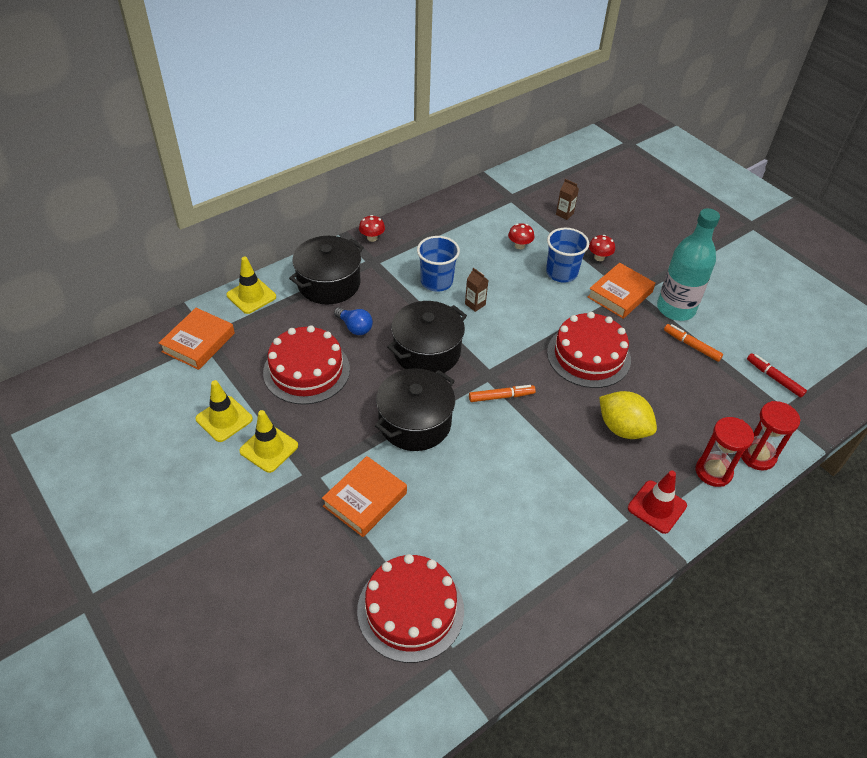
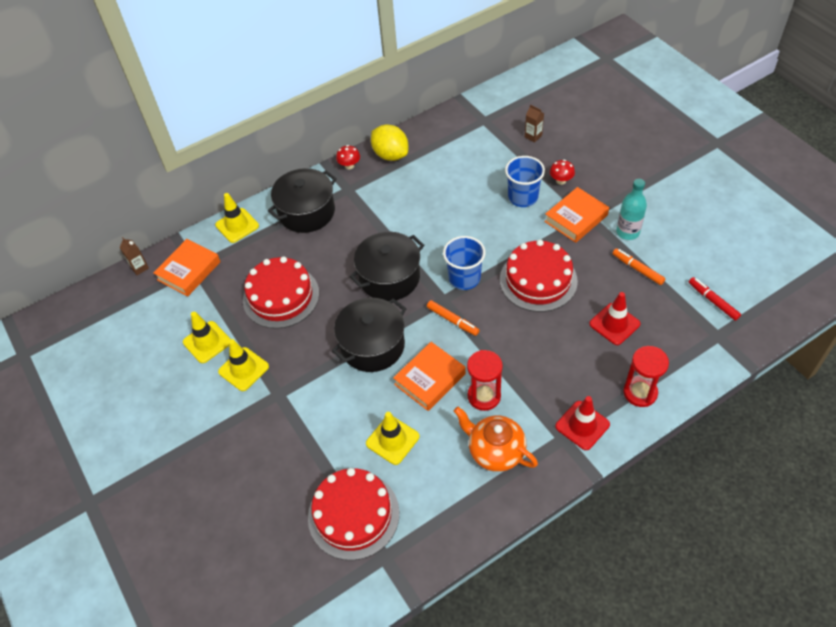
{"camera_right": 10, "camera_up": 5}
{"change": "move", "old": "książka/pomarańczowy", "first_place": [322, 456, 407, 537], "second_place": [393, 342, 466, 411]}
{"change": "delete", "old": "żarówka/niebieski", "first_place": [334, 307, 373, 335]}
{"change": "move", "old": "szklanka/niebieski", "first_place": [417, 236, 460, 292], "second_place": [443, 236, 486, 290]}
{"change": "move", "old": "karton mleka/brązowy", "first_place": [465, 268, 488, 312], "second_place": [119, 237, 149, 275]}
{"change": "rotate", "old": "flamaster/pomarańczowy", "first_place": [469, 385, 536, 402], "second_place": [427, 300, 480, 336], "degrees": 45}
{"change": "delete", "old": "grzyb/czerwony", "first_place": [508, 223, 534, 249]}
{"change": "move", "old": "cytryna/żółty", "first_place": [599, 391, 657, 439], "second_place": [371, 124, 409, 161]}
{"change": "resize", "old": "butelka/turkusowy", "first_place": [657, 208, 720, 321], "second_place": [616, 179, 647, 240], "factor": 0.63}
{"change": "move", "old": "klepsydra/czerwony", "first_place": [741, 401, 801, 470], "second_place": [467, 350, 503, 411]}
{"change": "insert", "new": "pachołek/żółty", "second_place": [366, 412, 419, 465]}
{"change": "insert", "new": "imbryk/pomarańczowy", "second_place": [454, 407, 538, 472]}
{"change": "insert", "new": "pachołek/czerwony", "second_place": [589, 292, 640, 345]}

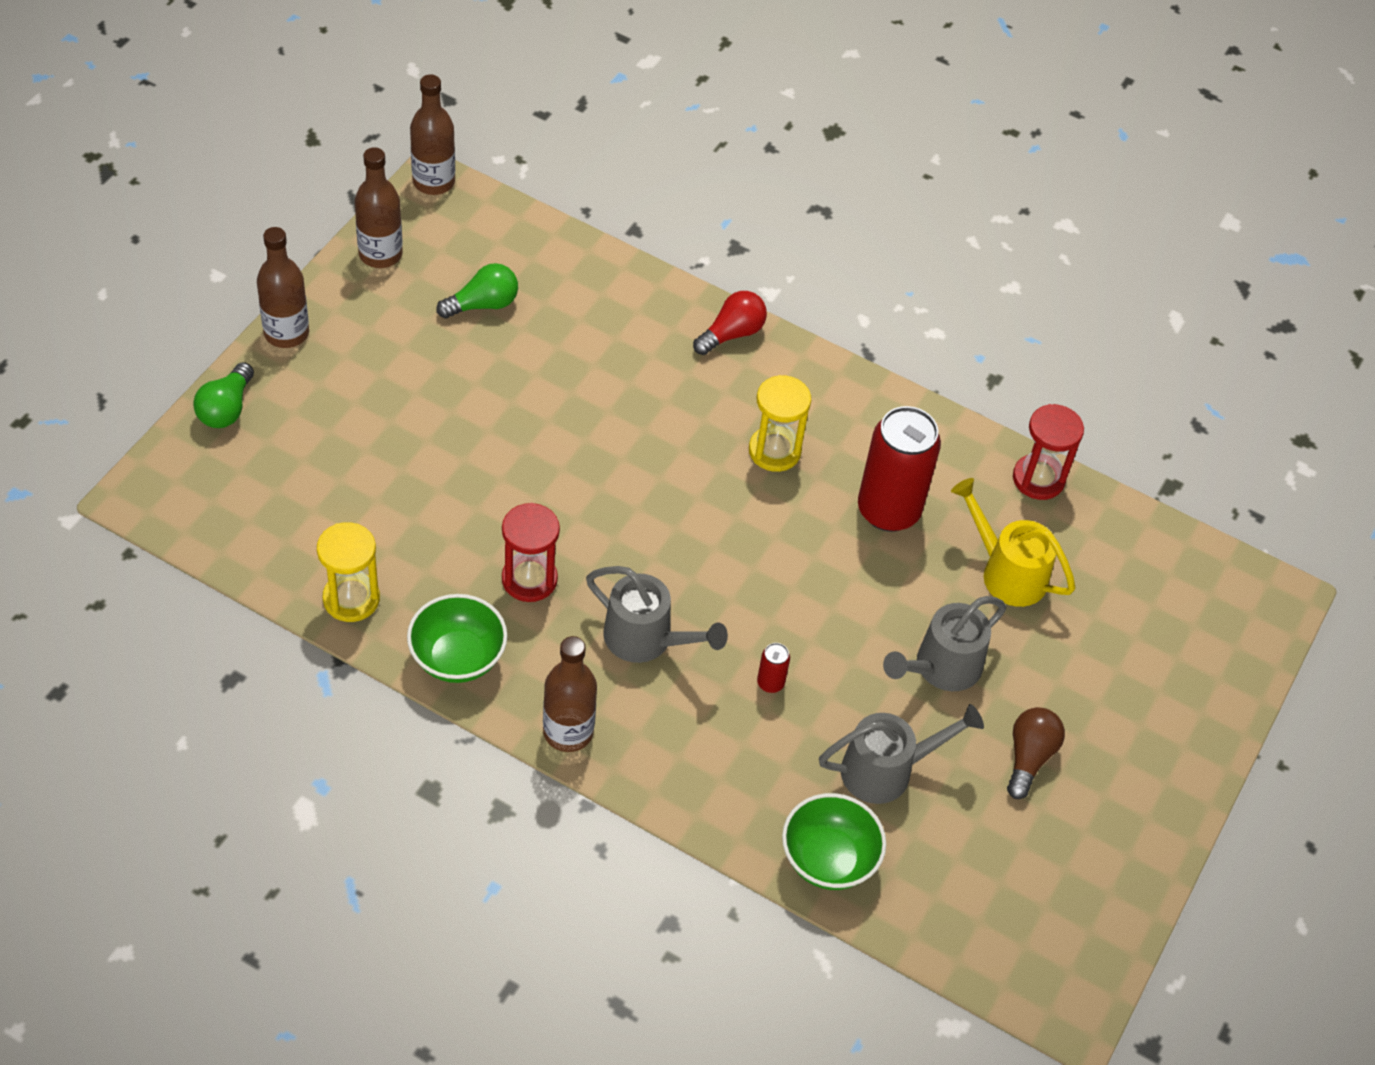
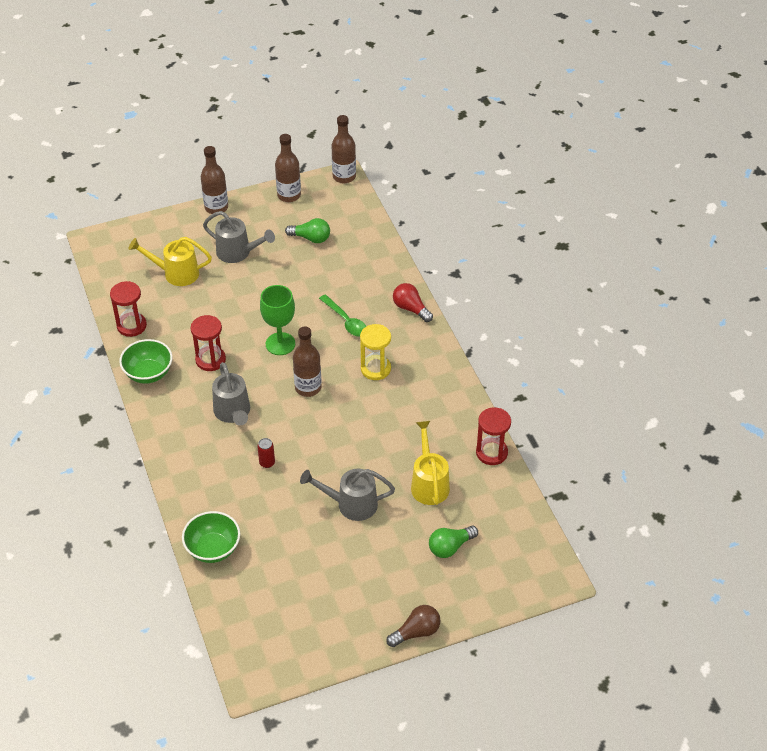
{"camera_right": 45, "camera_up": -5}
{"change": "move", "old": "żarówka/zielony", "first_place": [193, 362, 254, 428], "second_place": [429, 526, 478, 558]}
{"change": "recolor", "old": "klepsydra/żółty", "new": "klepsydra/czerwony", "first_place": [317, 522, 380, 622], "second_place": [110, 281, 147, 337]}
{"change": "move", "old": "butelka/brązowy", "first_place": [543, 636, 597, 752], "second_place": [293, 326, 322, 397]}
{"change": "rotate", "old": "żarówka/czerwony", "first_place": [693, 291, 767, 355], "second_place": [393, 283, 433, 322], "degrees": -135}
{"change": "move", "old": "konewka/szary", "first_place": [819, 704, 984, 804], "second_place": [203, 211, 275, 263]}
{"change": "delete", "old": "puszka/czerwony", "first_place": [858, 406, 941, 532]}
{"change": "move", "old": "żarówka/brązowy", "first_place": [1007, 707, 1065, 799], "second_place": [386, 605, 441, 647]}
{"change": "insert", "new": "konewka/żółty", "second_place": [129, 237, 212, 286]}
{"change": "insert", "new": "kielich/zielony", "second_place": [260, 285, 295, 355]}
{"change": "insert", "new": "łyżka/zielony", "second_place": [319, 294, 366, 337]}

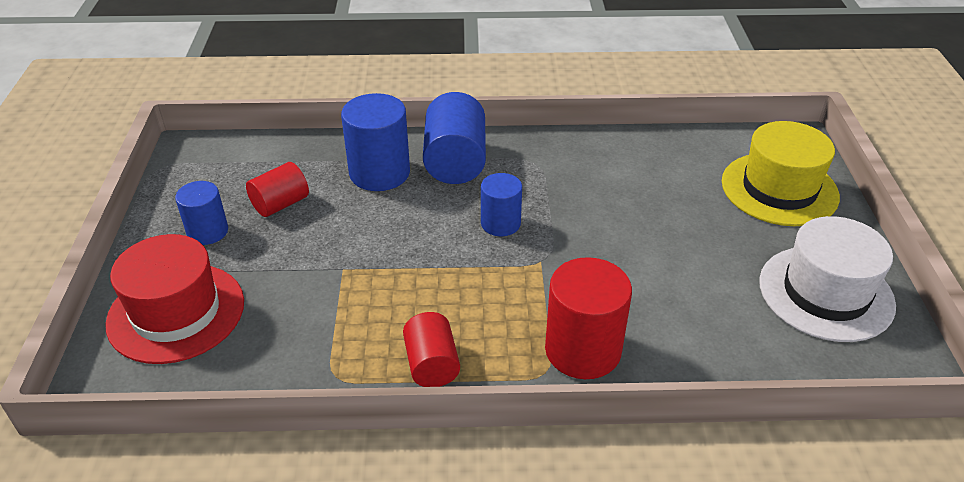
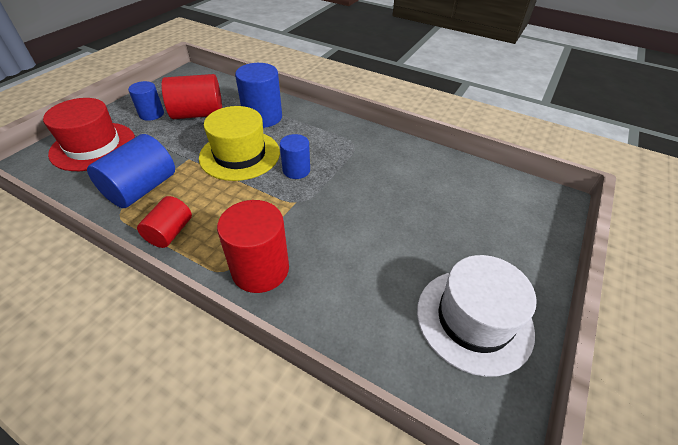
{"camera_right": 30, "camera_up": 5}
{"change": "resize", "old": "walec/czerwony", "first_place": [246, 162, 309, 217], "second_place": [161, 74, 222, 119], "factor": 1.63}
{"change": "move", "old": "walec/niebieski", "first_place": [423, 92, 486, 184], "second_place": [87, 134, 175, 208]}
{"change": "move", "old": "kapelusz/żółty", "first_place": [722, 121, 840, 226], "second_place": [199, 106, 280, 181]}

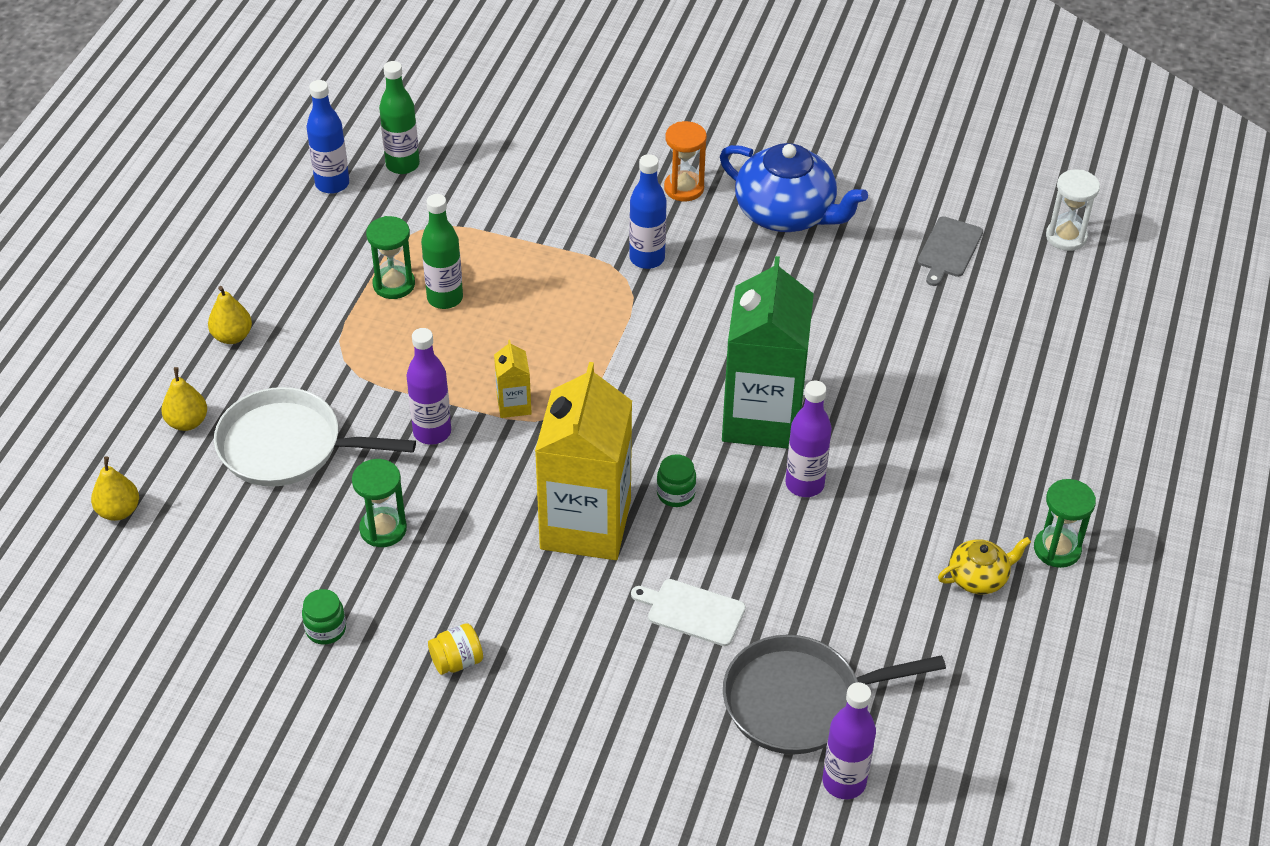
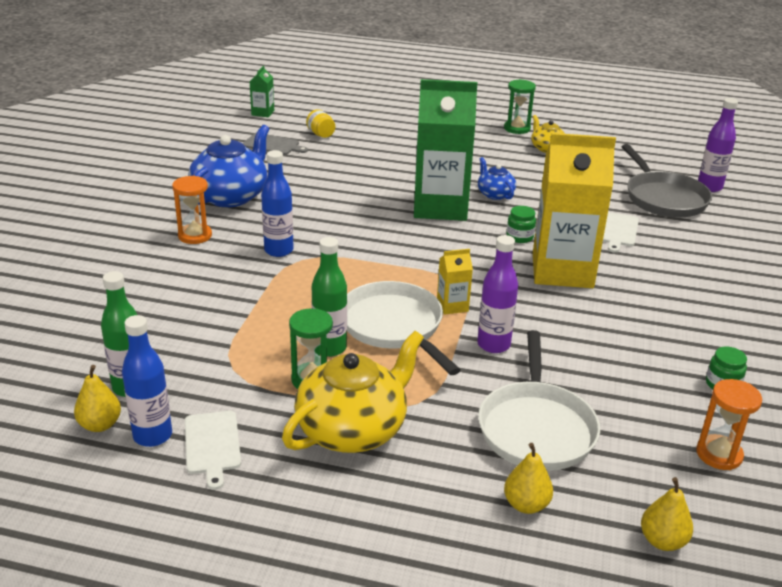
{"camera_right": -95, "camera_up": -15}
{"change": "move", "old": "gruszka/żółty", "first_place": [208, 286, 252, 344], "second_place": [74, 365, 121, 432]}
{"change": "delete", "old": "klepsydra/zielony", "first_place": [352, 459, 407, 547]}
{"change": "move", "old": "słoik/żółty", "first_place": [428, 623, 483, 675], "second_place": [306, 109, 335, 138]}
{"change": "replace", "old": "butelka/fioletowy", "new": "imbryk/niebieski", "first_place": [785, 381, 832, 497], "second_place": [478, 157, 516, 200]}
{"change": "replace", "old": "klepsydra/biały", "new": "karton mleka/zielony", "first_place": [1046, 169, 1100, 251], "second_place": [250, 66, 274, 117]}
{"change": "insert", "new": "deska do krojenia/biały", "second_place": [185, 411, 241, 490]}
{"change": "insert", "new": "imbryk/żółty", "second_place": [282, 331, 424, 453]}
{"change": "insert", "new": "patelnia/biały", "second_place": [347, 281, 461, 375]}
{"change": "insert", "new": "klepsydra/pomarańczowy", "second_place": [696, 379, 762, 470]}

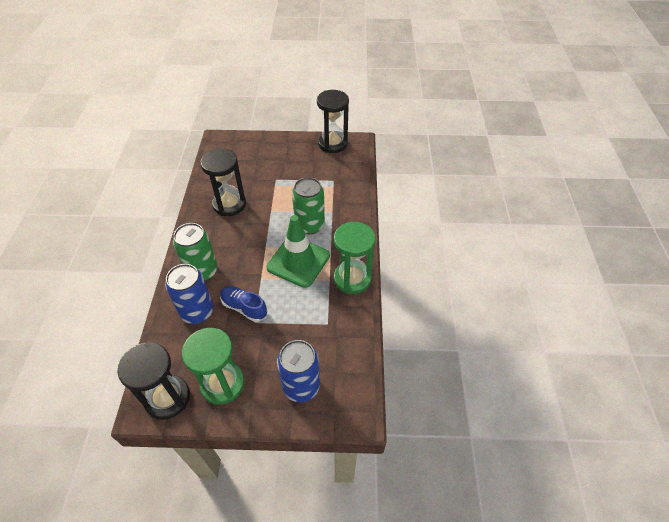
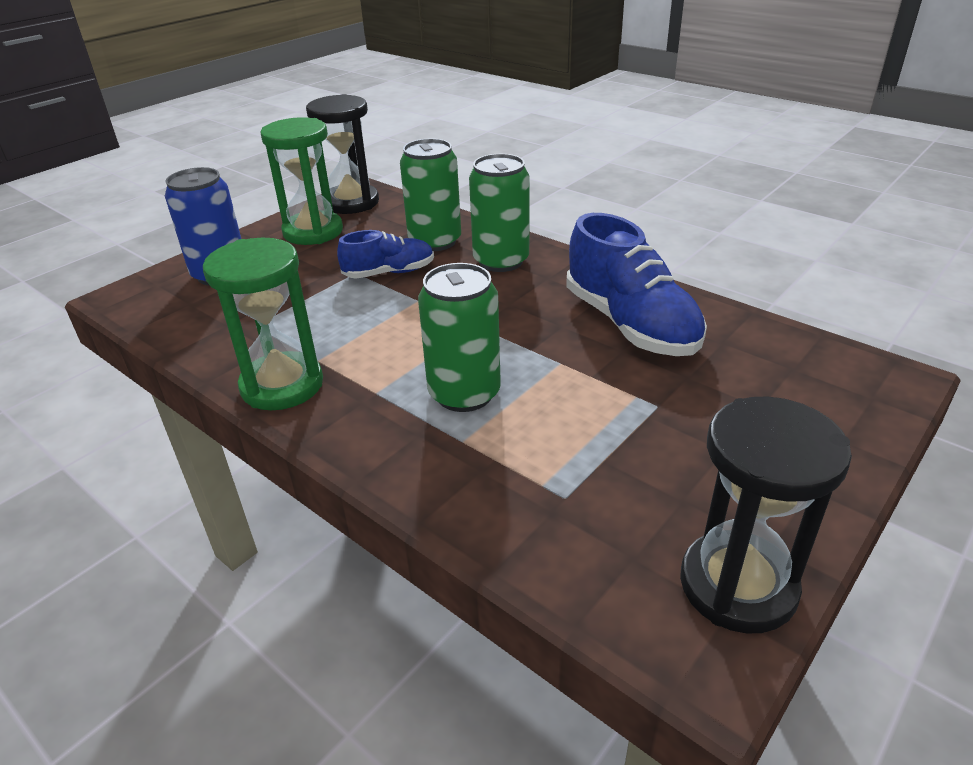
{"camera_right": 130, "camera_up": -15}
{"change": "recolor", "old": "puszka/niebieski", "new": "puszka/zielony", "first_place": [165, 264, 214, 324], "second_place": [400, 138, 461, 251]}
{"change": "replace", "old": "klepsydra/czarny", "new": "but/niebieski", "first_place": [200, 148, 246, 216], "second_place": [566, 213, 707, 356]}
{"change": "delete", "old": "pachołek/zielony", "first_place": [266, 215, 330, 288]}

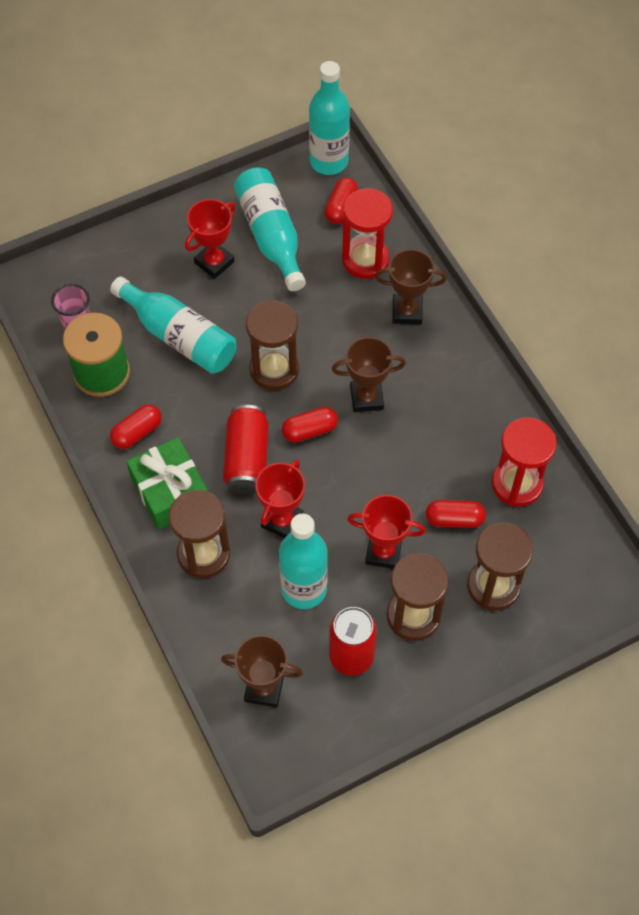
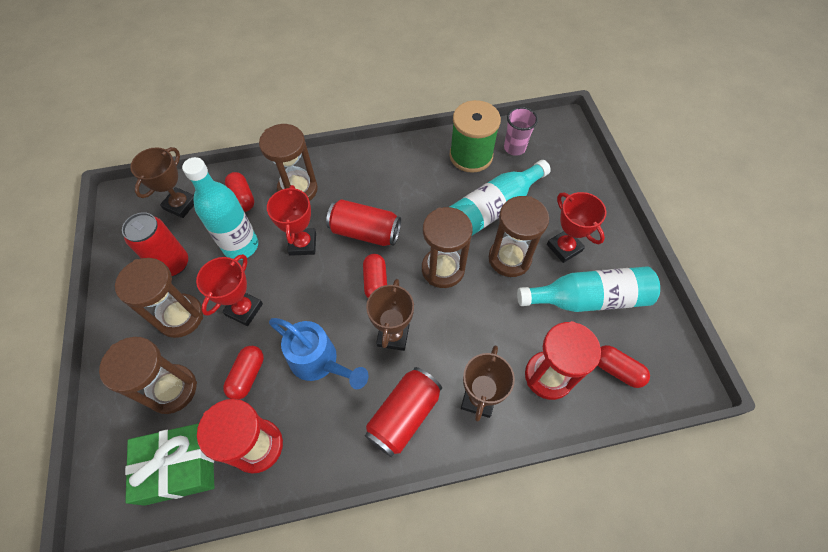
{"camera_right": 105, "camera_up": 0}
{"change": "move", "old": "kapsułka/czerwony", "first_place": [110, 404, 162, 449], "second_place": [225, 172, 254, 212]}
{"change": "move", "old": "prezent/zielony", "first_place": [126, 437, 208, 529], "second_place": [125, 424, 215, 506]}
{"change": "rotate", "old": "puchar/czerwony", "first_place": [255, 459, 305, 538], "second_place": [267, 185, 316, 256], "degrees": 45}
{"change": "delete", "old": "butelka/turkusowy", "first_place": [309, 61, 350, 175]}
{"change": "insert", "new": "konewka/niebieski", "second_place": [269, 318, 369, 389]}
{"change": "insert", "new": "puszka/czerwony", "second_place": [365, 367, 442, 457]}
{"change": "insert", "new": "klepsydra/brązowy", "second_place": [489, 196, 549, 277]}

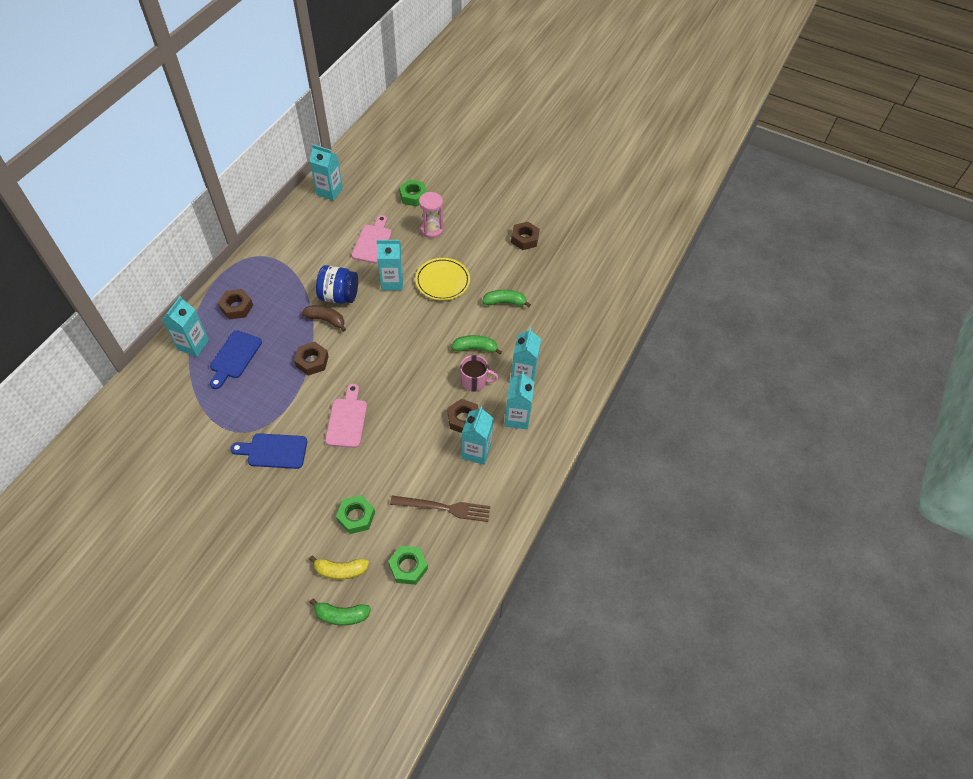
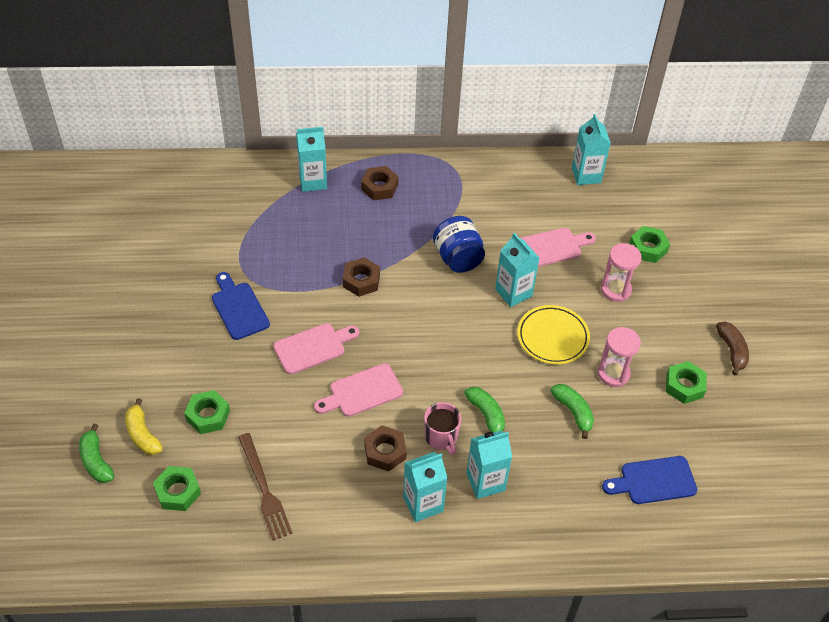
{"camera_right": 60, "camera_up": -5}
{"change": "move", "old": "deska do krojenia/niebieski", "first_place": [210, 330, 262, 389], "second_place": [602, 456, 697, 504]}
{"change": "move", "old": "banan/brązowy", "first_place": [302, 305, 346, 332], "second_place": [716, 322, 749, 376]}
{"change": "delete", "old": "karton mleka/turkusowy", "first_place": [462, 406, 494, 465]}
{"change": "recolor", "old": "nakrętka/brązowy", "new": "nakrętka/zielony", "first_place": [511, 222, 540, 250], "second_place": [666, 361, 707, 404]}
{"change": "insert", "new": "deska do krojenia/różowy", "second_place": [314, 363, 403, 417]}
{"change": "insert", "new": "klepsydra/różowy", "second_place": [598, 327, 641, 387]}

